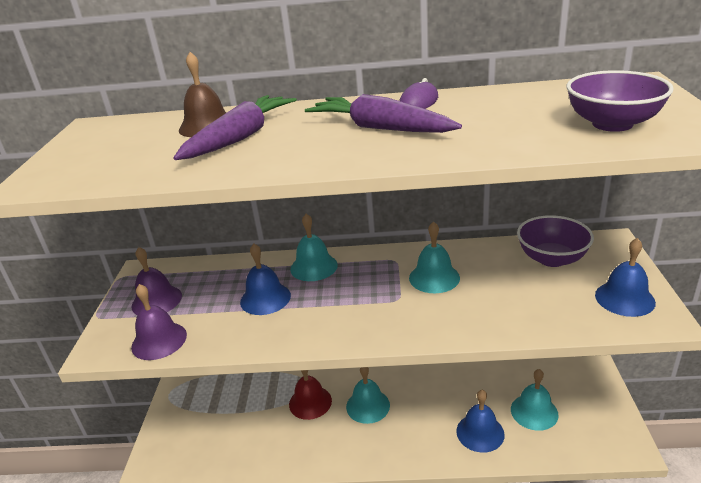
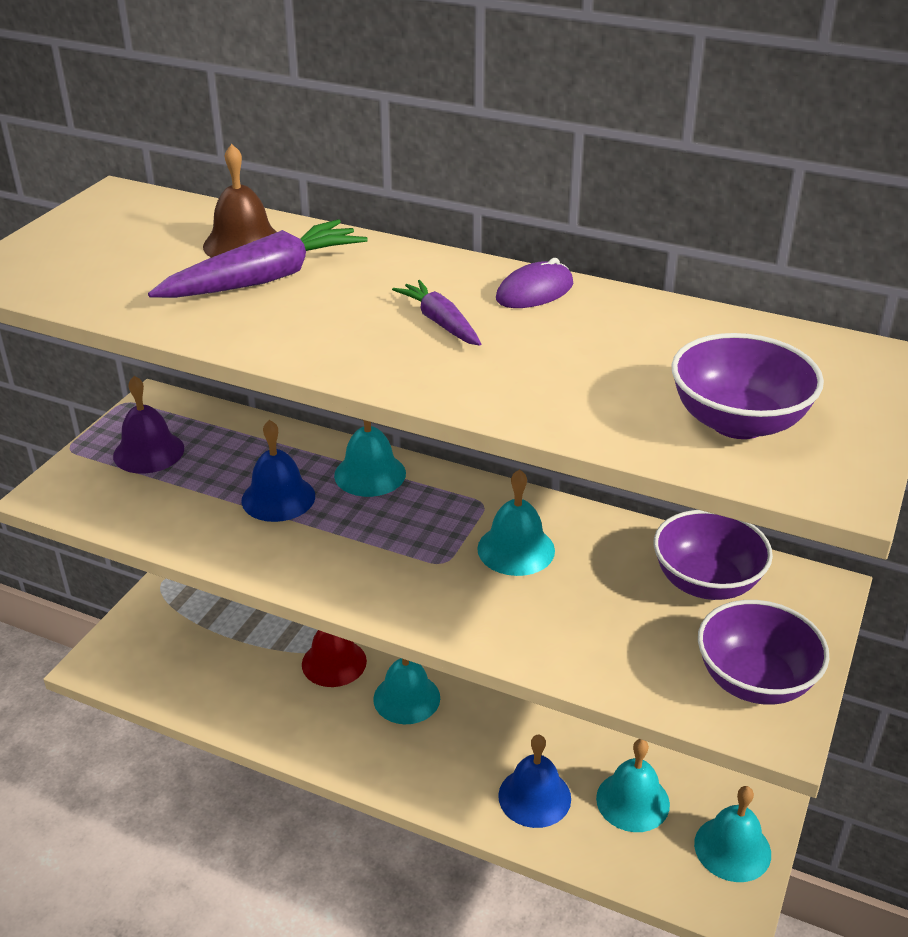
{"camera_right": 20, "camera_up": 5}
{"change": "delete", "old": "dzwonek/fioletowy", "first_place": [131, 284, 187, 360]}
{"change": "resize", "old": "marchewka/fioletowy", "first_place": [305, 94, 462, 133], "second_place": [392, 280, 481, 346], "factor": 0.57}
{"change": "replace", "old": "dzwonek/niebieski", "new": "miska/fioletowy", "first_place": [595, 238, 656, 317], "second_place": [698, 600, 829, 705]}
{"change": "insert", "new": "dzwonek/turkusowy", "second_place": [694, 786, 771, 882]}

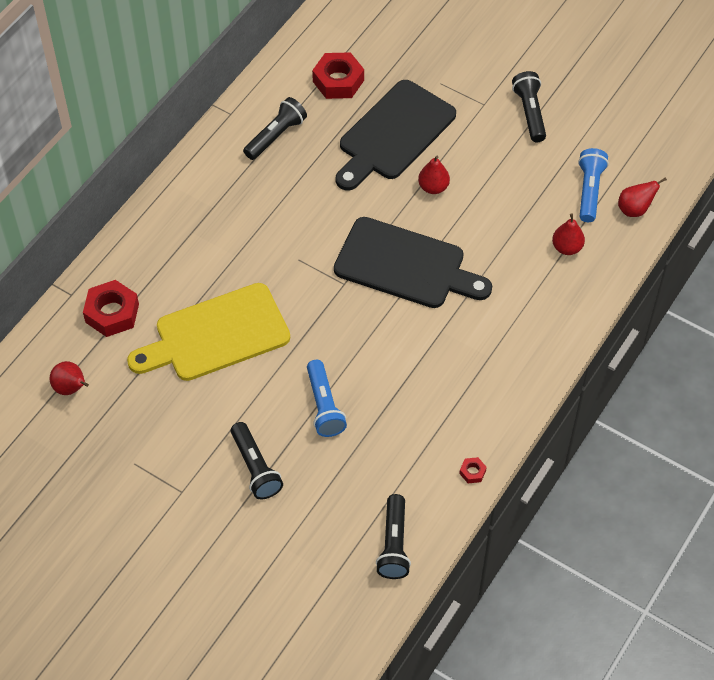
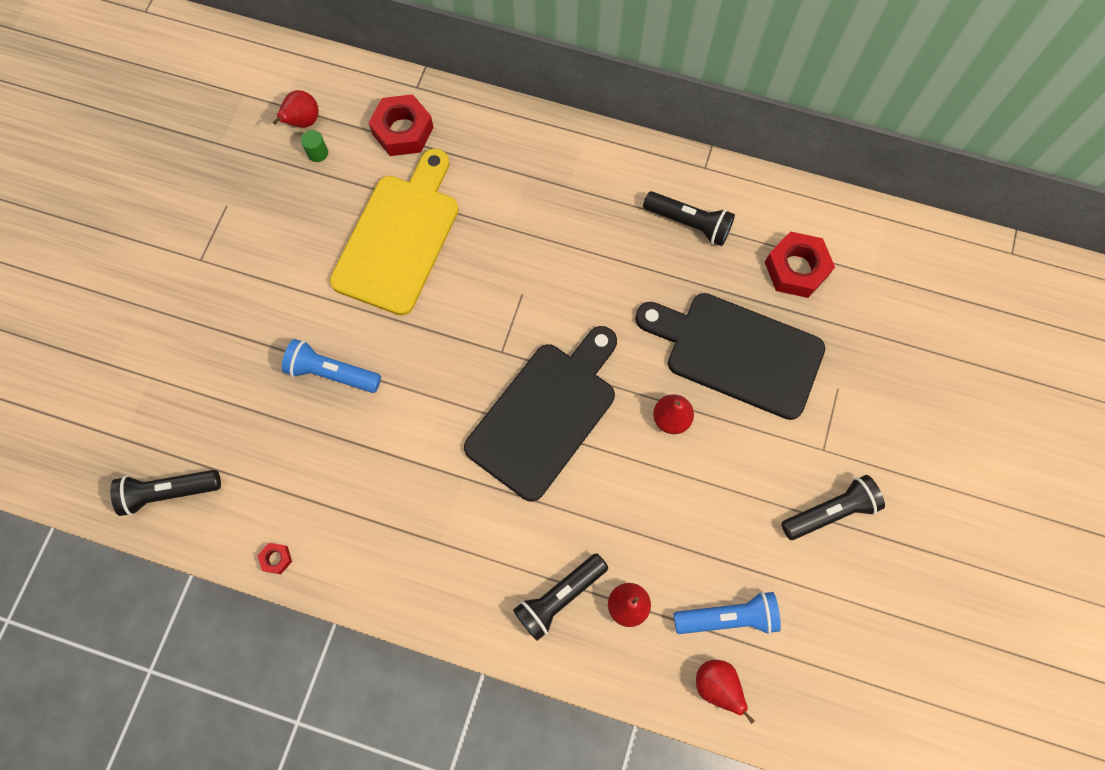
{"camera_right": 75, "camera_up": 15}
{"change": "rotate", "old": "deska do krojenia/żółty", "first_place": [127, 283, 290, 381], "second_place": [330, 148, 459, 316], "degrees": 60}
{"change": "move", "old": "latarka/czarny", "first_place": [231, 422, 283, 499], "second_place": [513, 553, 608, 641]}
{"change": "rotate", "old": "latarka/niebieski", "first_place": [307, 360, 347, 437], "second_place": [282, 339, 381, 393], "degrees": 45}
{"change": "rotate", "old": "deska do krojenia/czarny", "first_place": [334, 217, 492, 308], "second_place": [464, 326, 617, 502], "degrees": -150}
{"change": "insert", "new": "walec/zielony", "second_place": [301, 130, 328, 162]}

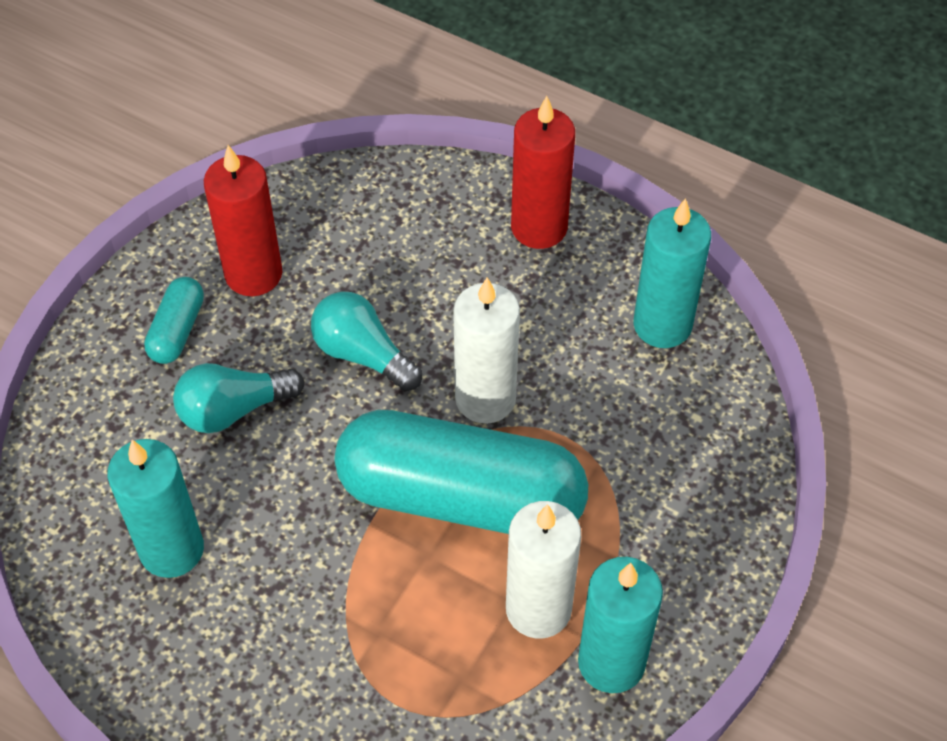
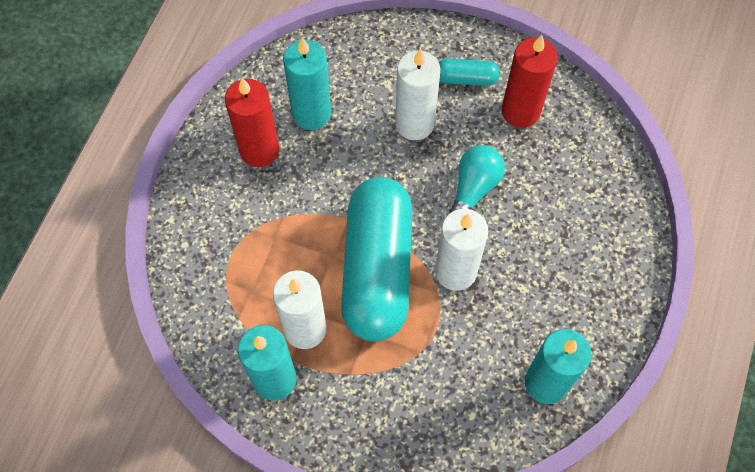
{"camera_right": 80, "camera_up": 10}
{"change": "replace", "old": "żarówka/turkusowy", "new": "świeca/biały", "first_place": [173, 363, 305, 433], "second_place": [395, 49, 440, 140]}
{"change": "move", "old": "świeca/czerwony", "first_place": [511, 96, 575, 249], "second_place": [225, 78, 279, 167]}

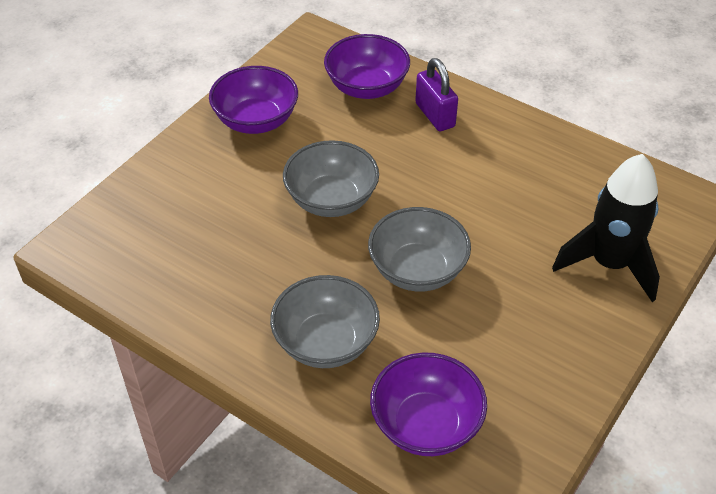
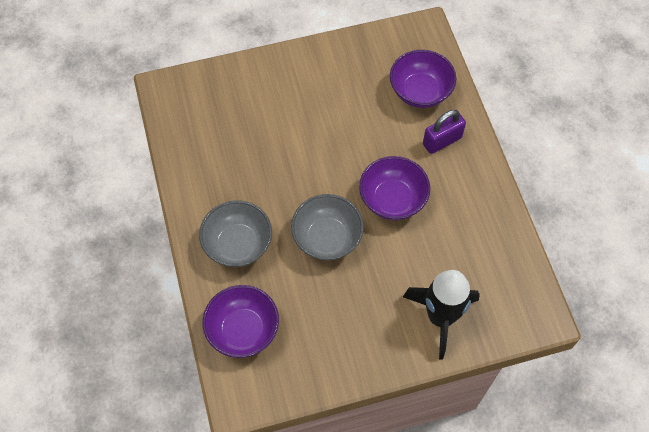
{"camera_right": 40, "camera_up": 15}
{"change": "move", "old": "miska/fioletowy", "first_place": [209, 66, 298, 134], "second_place": [359, 156, 430, 220]}
{"change": "delete", "old": "miska/szary", "first_place": [283, 140, 379, 217]}
{"change": "rotate", "old": "kłódka/fioletowy", "first_place": [415, 58, 458, 131], "second_place": [423, 110, 466, 154], "degrees": 45}

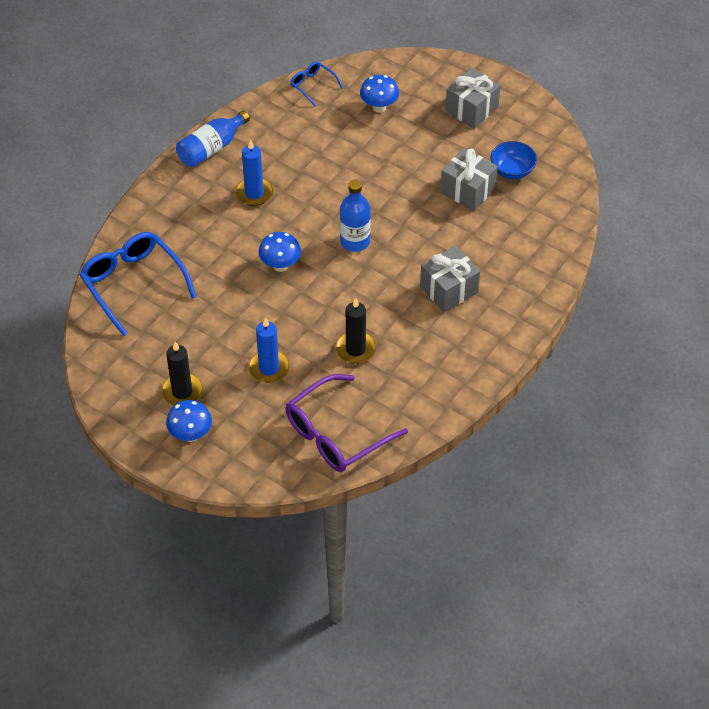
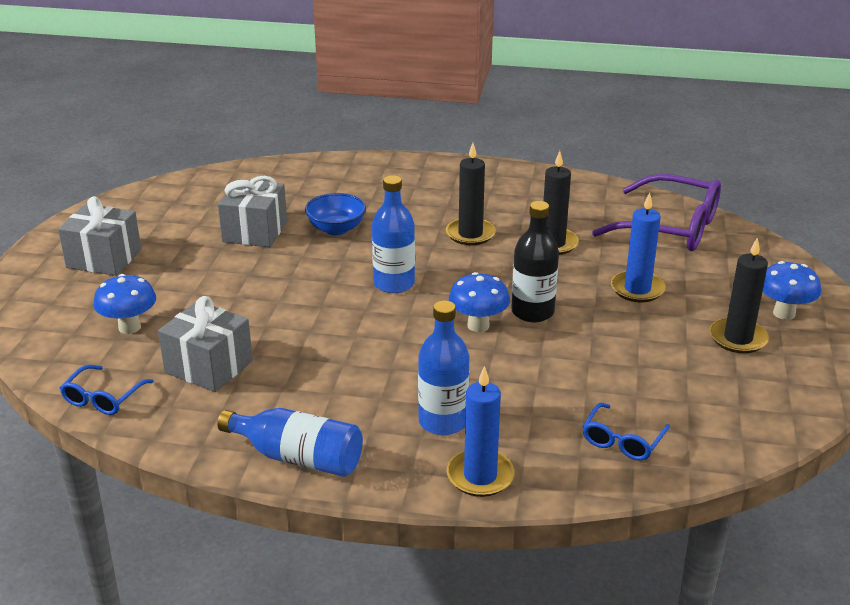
{"camera_right": -115, "camera_up": -20}
{"change": "resize", "old": "okulary/niebieski", "first_place": [79, 232, 197, 336], "second_place": [583, 403, 670, 460], "factor": 0.5}
{"change": "move", "old": "świeca/niebieski", "first_place": [235, 139, 273, 206], "second_place": [447, 366, 515, 497]}
{"change": "move", "old": "prezent/szary", "first_place": [420, 246, 480, 312], "second_place": [158, 296, 253, 392]}
{"change": "move", "old": "miska/niebieski", "first_place": [491, 141, 537, 179], "second_place": [305, 193, 366, 235]}
{"change": "insert", "new": "butelka/niebieski", "second_place": [418, 301, 470, 435]}
{"change": "insert", "new": "świeca/czarny", "second_place": [446, 143, 496, 245]}
{"change": "insert", "new": "butelka/czarny", "second_place": [511, 201, 559, 322]}

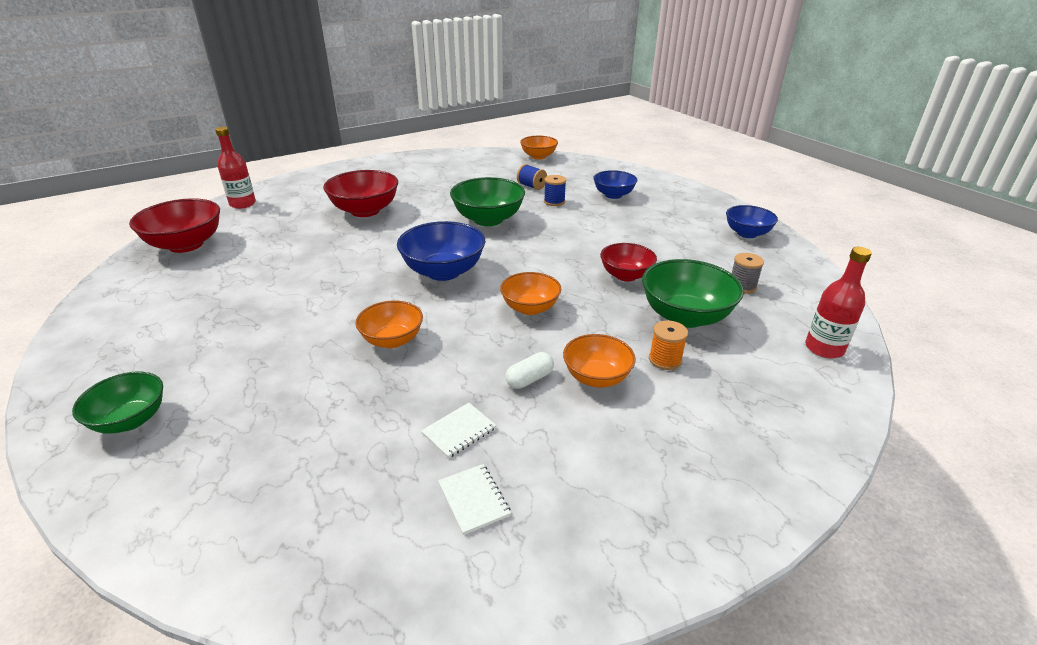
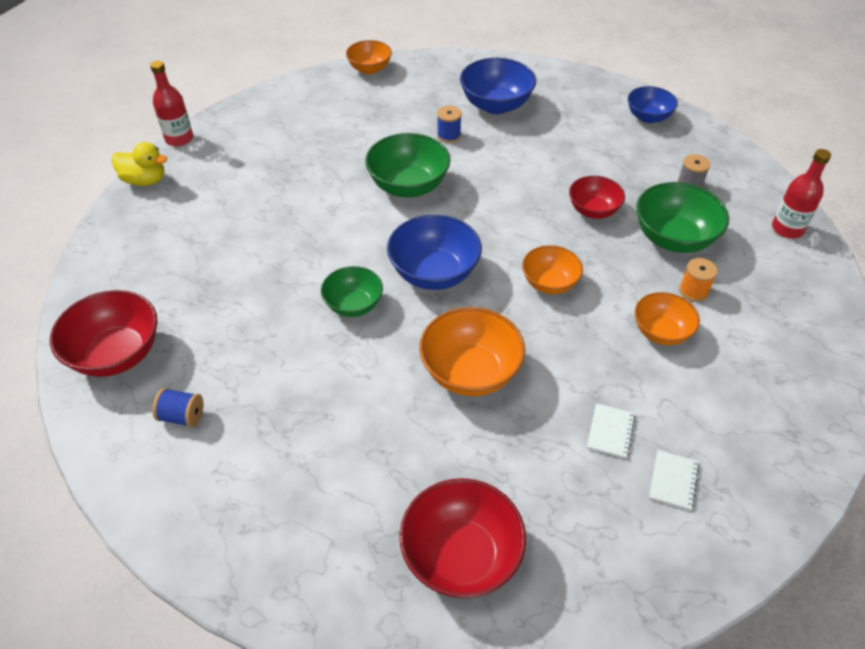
{"camera_right": -30, "camera_up": 15}
{"change": "move", "old": "miska/zielony", "first_place": [72, 372, 163, 433], "second_place": [321, 266, 383, 317]}
{"change": "move", "old": "butelka/czerwony", "first_place": [215, 127, 256, 209], "second_place": [150, 61, 193, 147]}
{"change": "move", "old": "miska/czerwony", "first_place": [323, 170, 398, 217], "second_place": [400, 478, 526, 598]}
{"change": "resize", "old": "miska/pomarańczowy", "first_place": [356, 301, 423, 348], "second_place": [419, 307, 525, 396], "factor": 1.56}
{"change": "rotate", "old": "zeszyt/biały", "first_place": [438, 464, 511, 535], "second_place": [649, 450, 699, 510], "degrees": 75}
{"change": "delete", "old": "kapsułka/biały", "first_place": [505, 352, 554, 389]}
{"change": "move", "old": "szpulka/niebieski", "first_place": [517, 164, 547, 190], "second_place": [152, 388, 203, 427]}
{"change": "resize", "old": "miska/niebieski", "first_place": [593, 170, 638, 199], "second_place": [460, 58, 536, 114], "factor": 1.56}
{"change": "insert", "new": "kaczka/żółty", "second_place": [111, 142, 167, 186]}

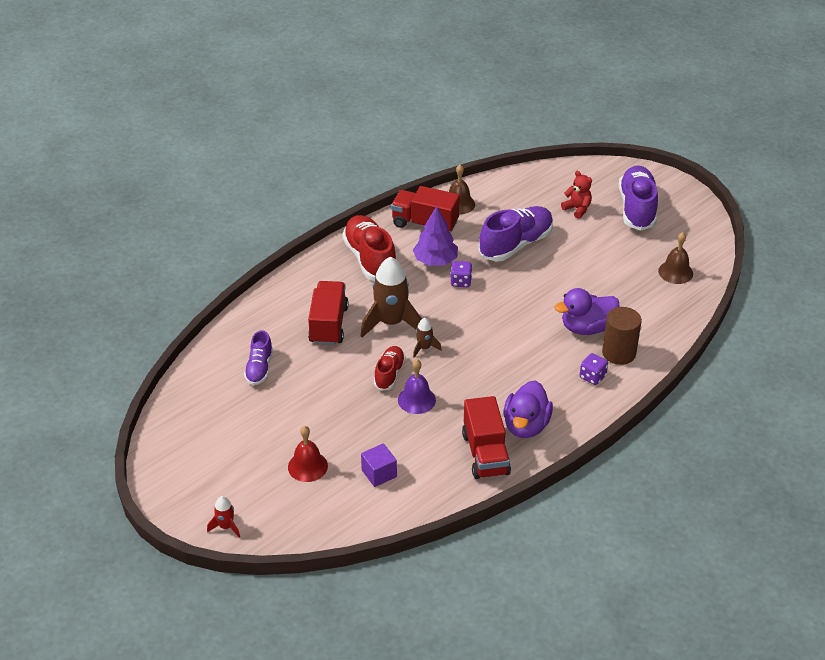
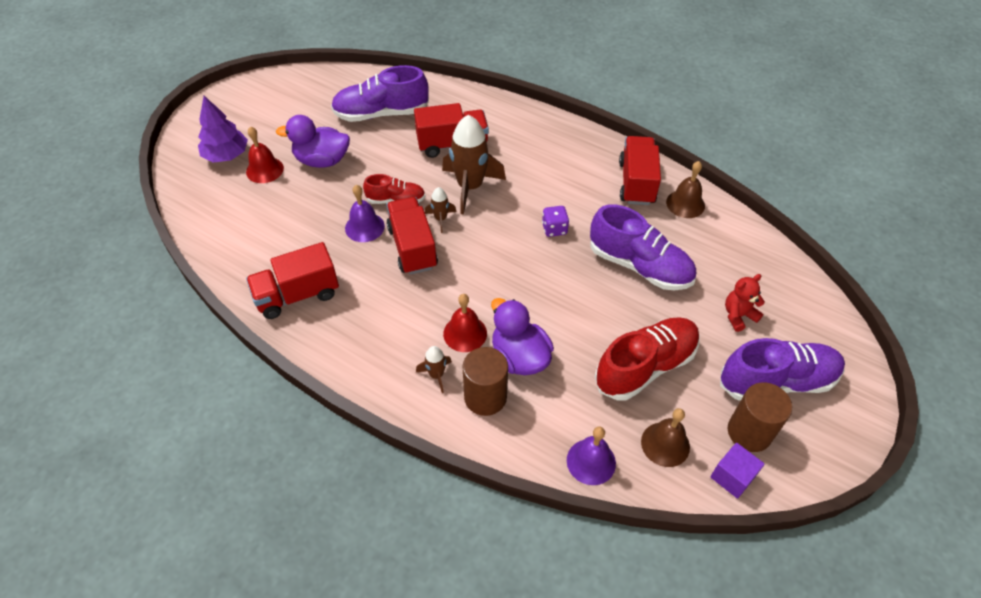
{"camera_right": 75, "camera_up": 10}
{"change": "delete", "old": "rakieta/czerwony", "first_place": [207, 496, 240, 537]}
{"change": "resize", "old": "but/fioletowy", "first_place": [244, 330, 273, 385], "second_place": [331, 65, 429, 122], "factor": 1.77}
{"change": "move", "old": "but/czerwony", "first_place": [342, 215, 396, 281], "second_place": [595, 317, 700, 400]}
{"change": "move", "old": "sześcian/fioletowy", "first_place": [361, 443, 397, 487], "second_place": [710, 443, 765, 499]}
{"change": "move", "old": "drzewko/fioletowy", "first_place": [413, 206, 458, 266], "second_place": [198, 96, 248, 162]}
{"change": "move", "old": "kaczka/fioletowy", "first_place": [504, 380, 553, 438], "second_place": [276, 115, 350, 168]}
{"change": "rotate", "old": "miś/czerwony", "first_place": [561, 171, 592, 219], "second_place": [725, 274, 765, 332], "degrees": -150}
{"change": "replace", "old": "kostka do gry/fioletowy", "new": "rakieta/brązowy", "first_place": [580, 353, 608, 385], "second_place": [416, 346, 452, 393]}
{"change": "insert", "new": "ciężarówka/czerwony", "second_place": [386, 197, 438, 275]}
{"change": "insert", "new": "dzwonek/czerwony", "second_place": [443, 294, 487, 352]}
{"change": "insert", "new": "dzwonek/fioletowy", "second_place": [567, 426, 616, 485]}
{"change": "insert", "new": "walec/brązowy", "second_place": [728, 382, 792, 452]}

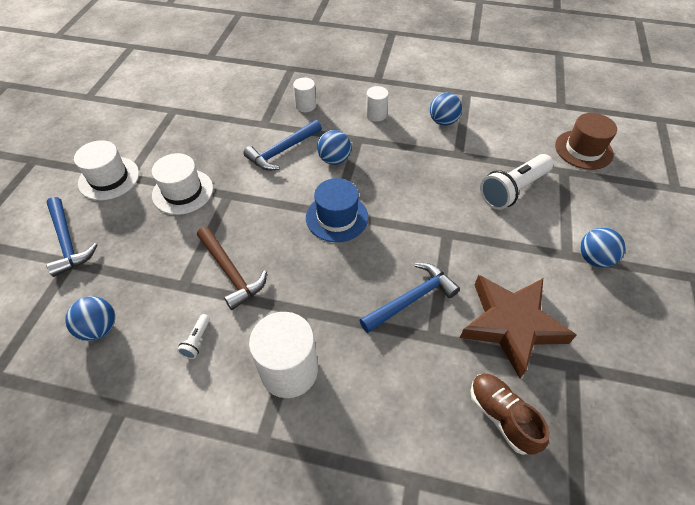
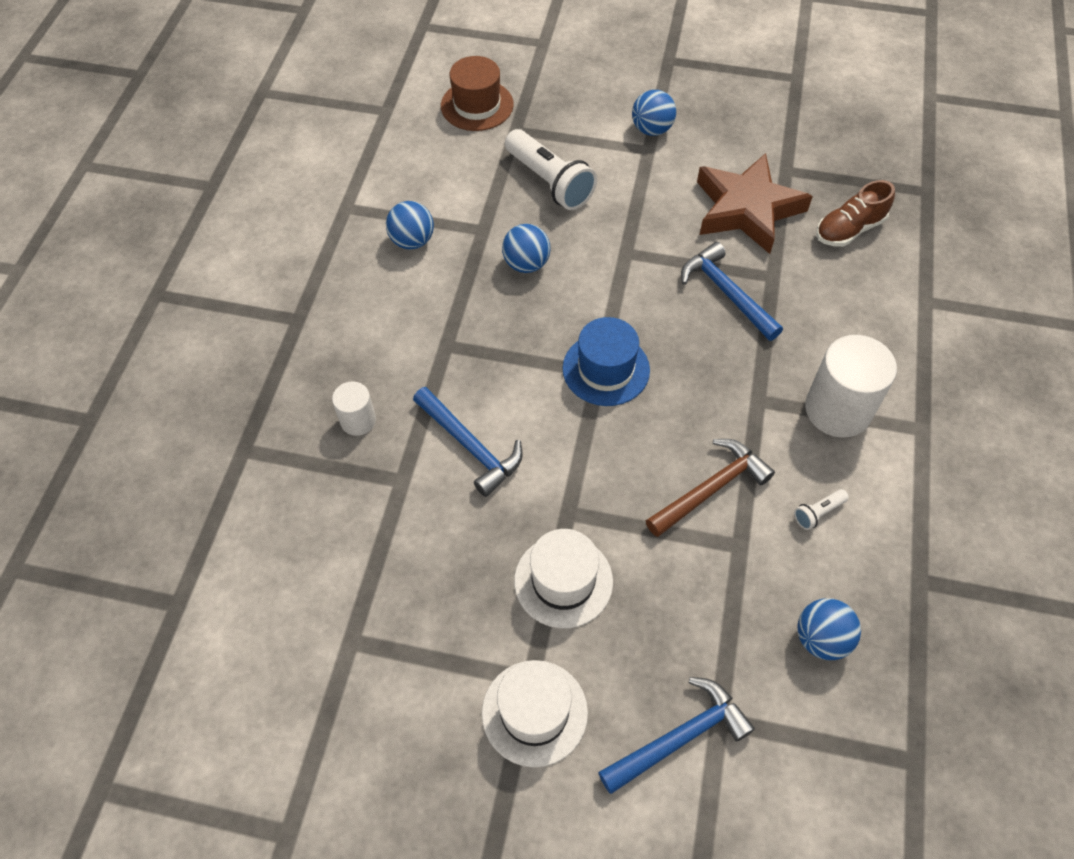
{"camera_right": -90, "camera_up": 5}
{"change": "rotate", "old": "latarka/biały", "first_place": [177, 314, 210, 359], "second_place": [794, 489, 849, 530], "degrees": 135}
{"change": "move", "old": "piłka/niebieski", "first_place": [317, 130, 351, 165], "second_place": [502, 224, 551, 273]}
{"change": "delete", "old": "walec/biały", "first_place": [366, 86, 389, 121]}

